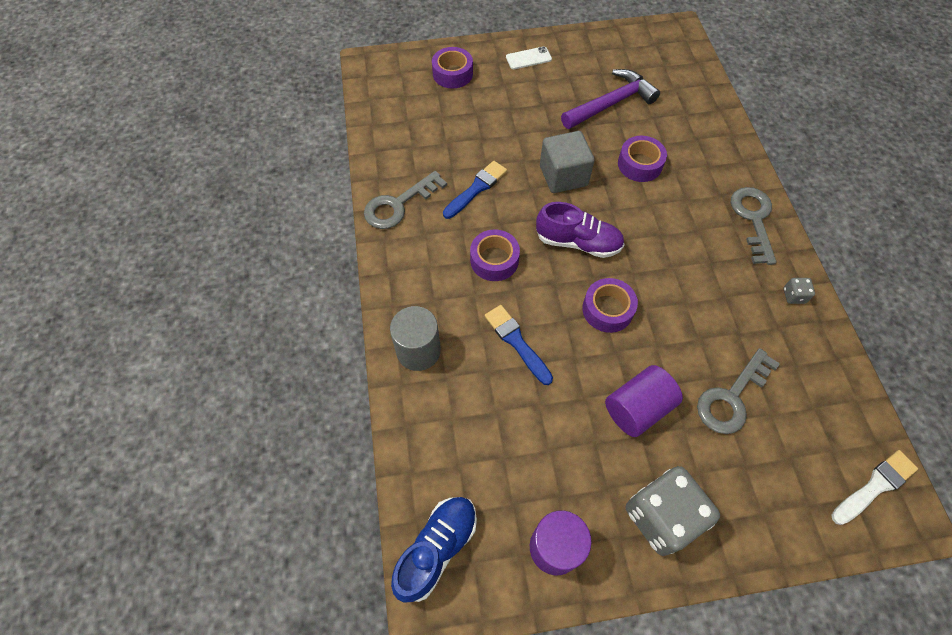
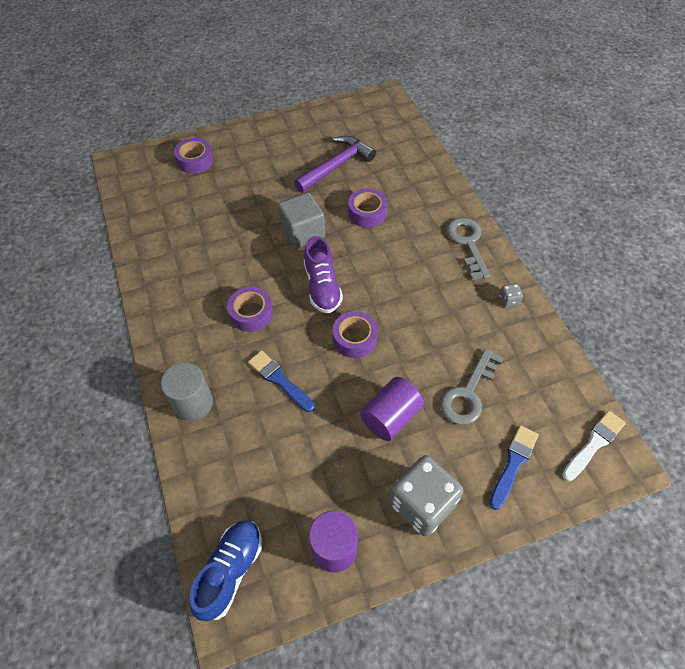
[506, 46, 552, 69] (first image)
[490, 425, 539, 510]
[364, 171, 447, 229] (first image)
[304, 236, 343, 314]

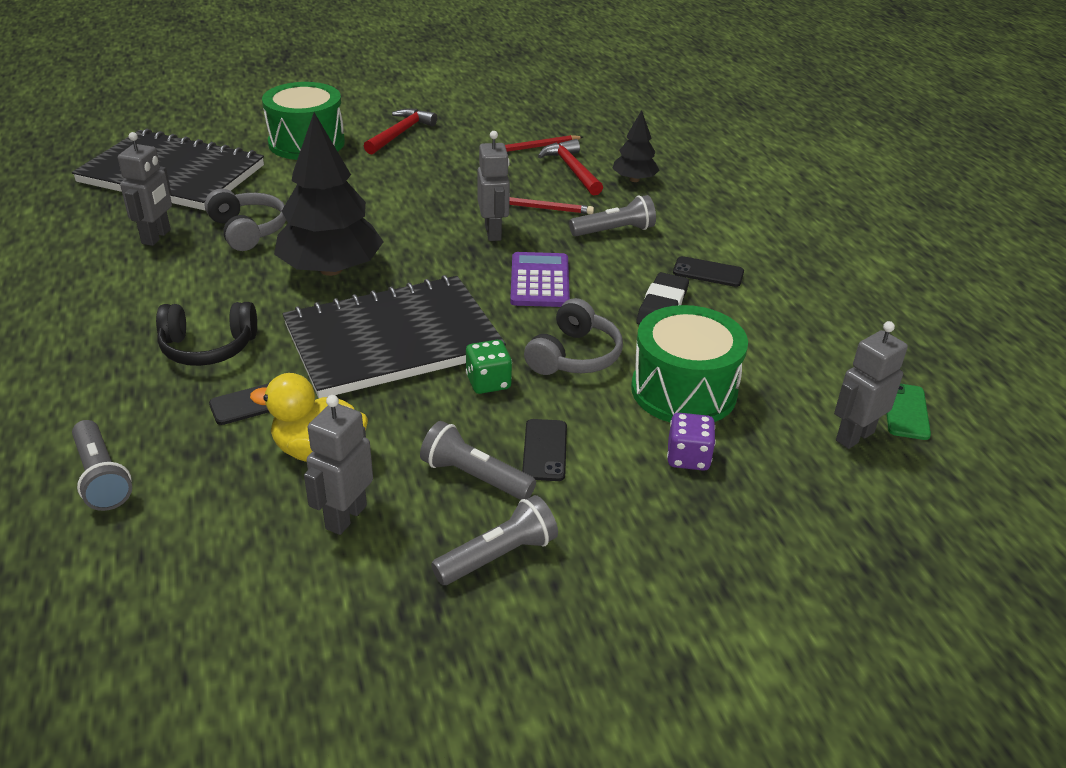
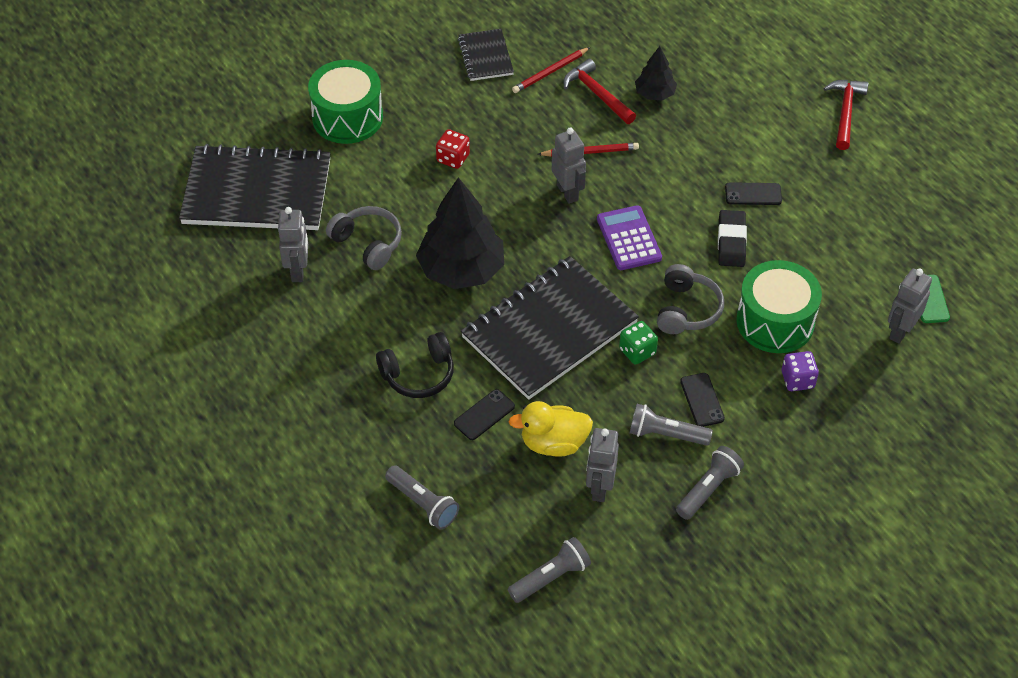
[824, 80, 869, 150]
[508, 537, 591, 603]
[458, 29, 514, 81]
[436, 129, 470, 169]

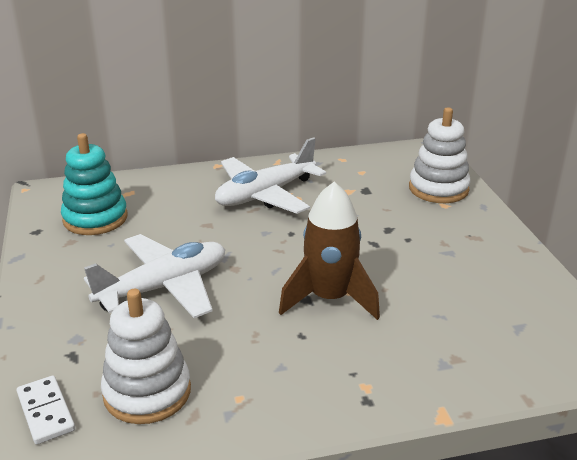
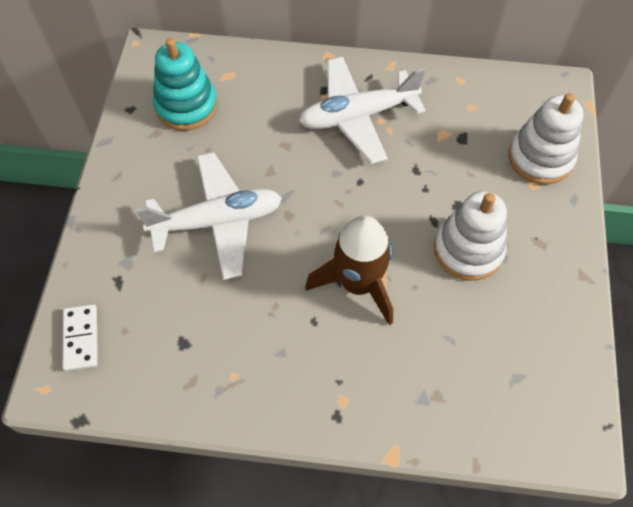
[434, 191, 507, 281]

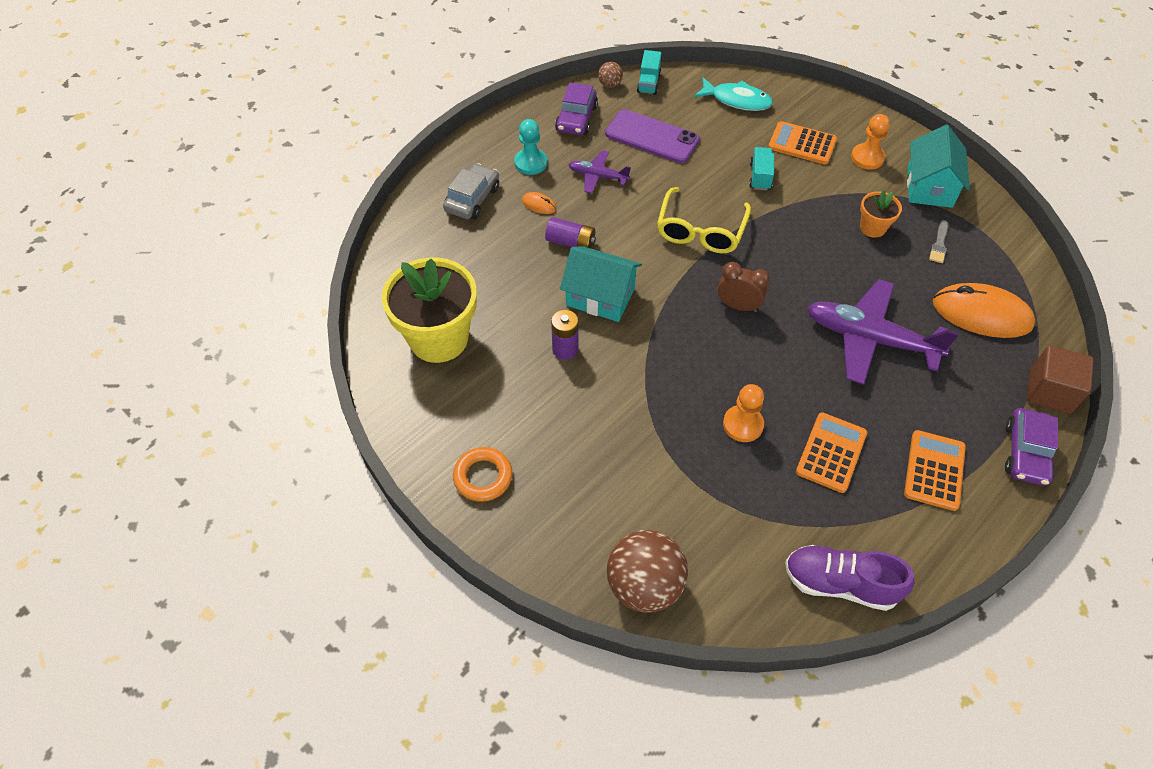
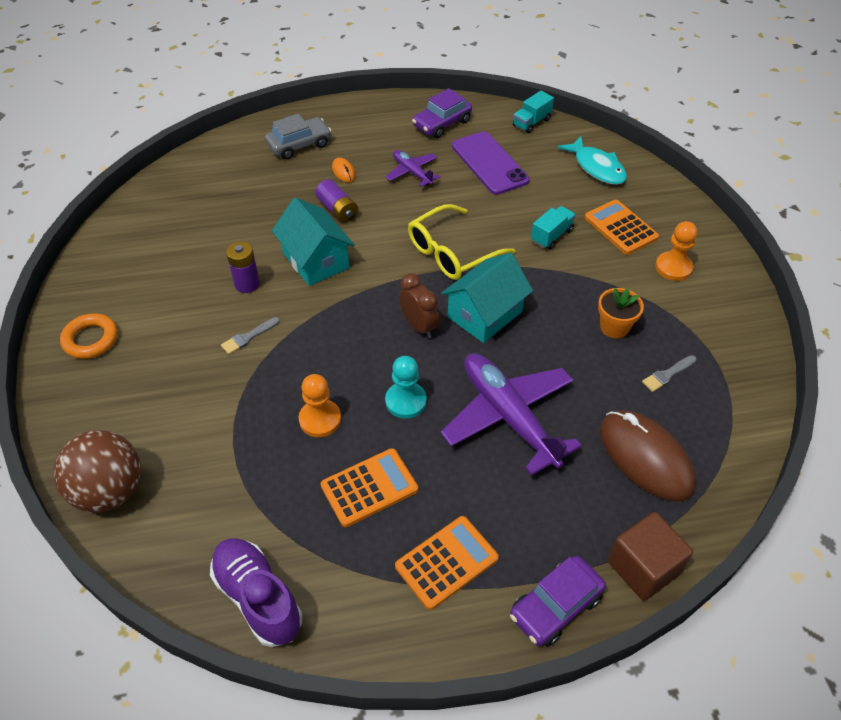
[598, 62, 623, 88] (first image)
[385, 356, 427, 419]
[441, 253, 533, 343]
[382, 257, 477, 363] (first image)
[600, 411, 696, 501]
[221, 317, 280, 355]

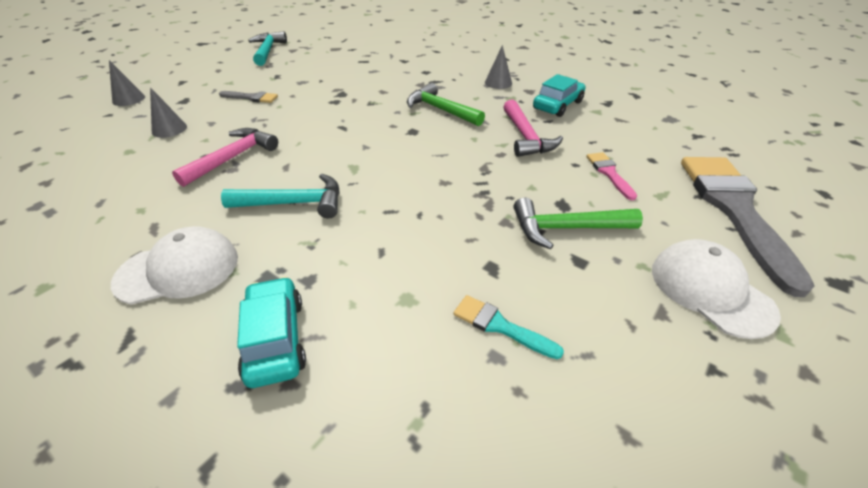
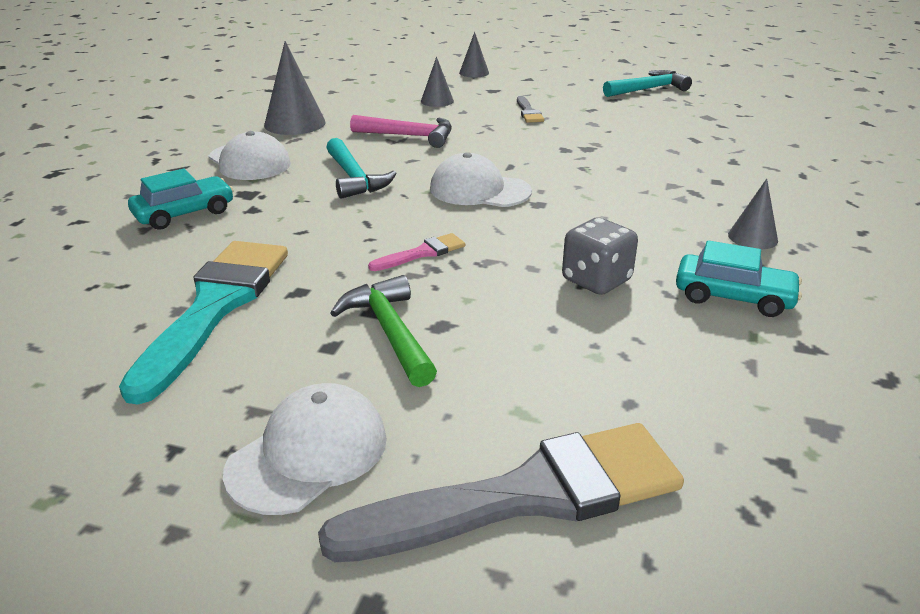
[407, 83, 485, 126] (first image)
[562, 217, 638, 295]
[368, 233, 465, 271]
[119, 241, 288, 405]
[264, 41, 326, 135]
[430, 152, 532, 207]

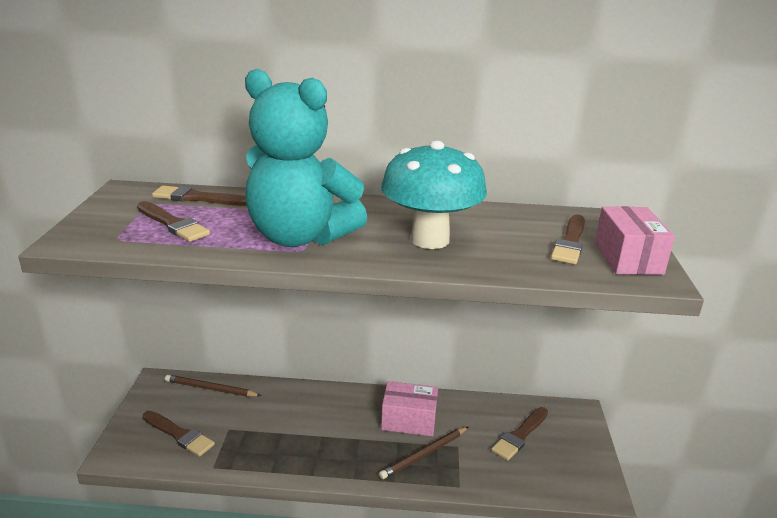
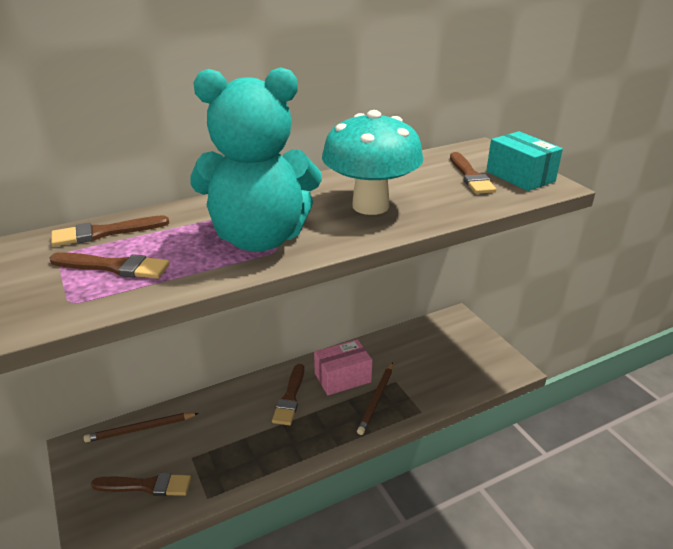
[486, 131, 563, 191]
[272, 364, 304, 425]

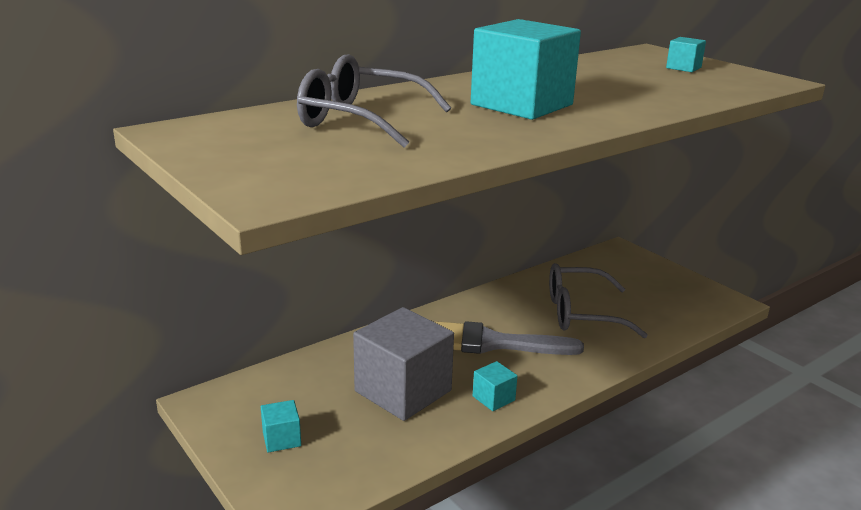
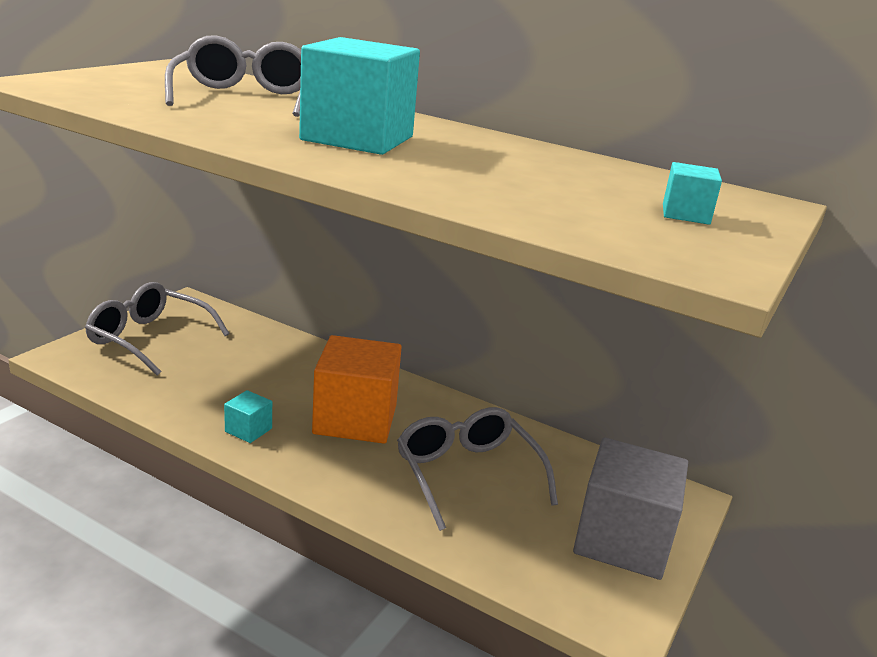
[573, 437, 688, 580]
[312, 335, 402, 444]
[85, 282, 229, 375]

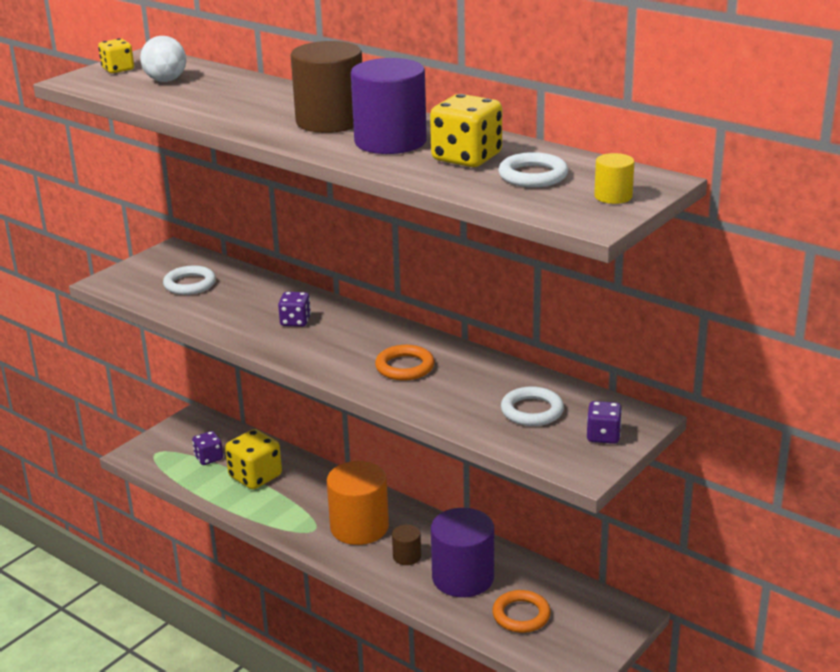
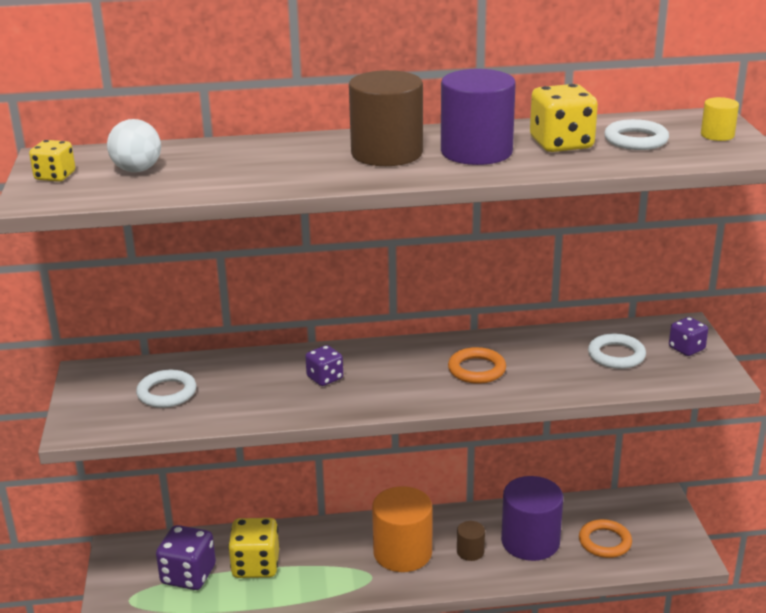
[156, 525, 216, 590]

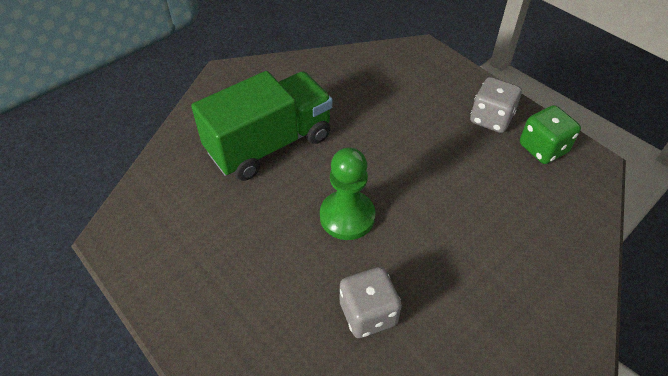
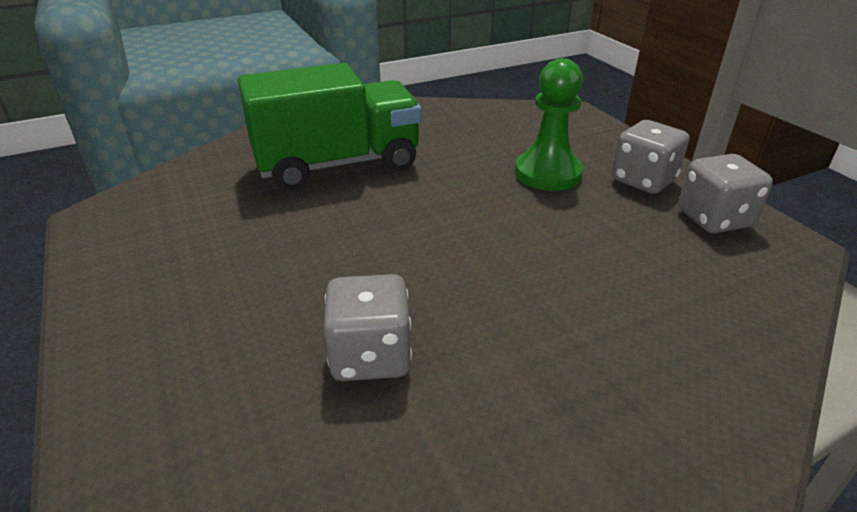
[678, 154, 773, 233]
[515, 58, 583, 191]

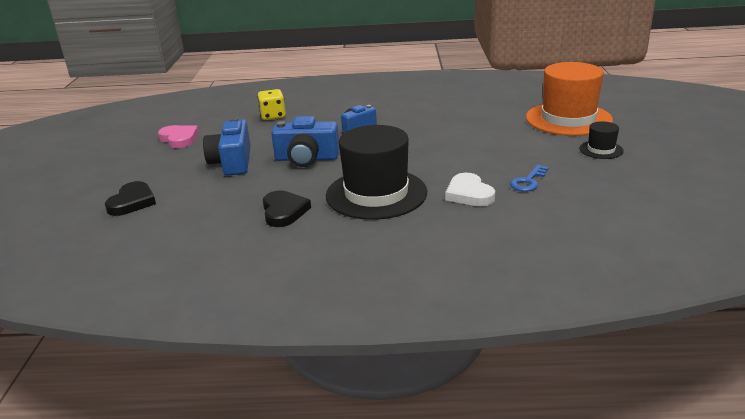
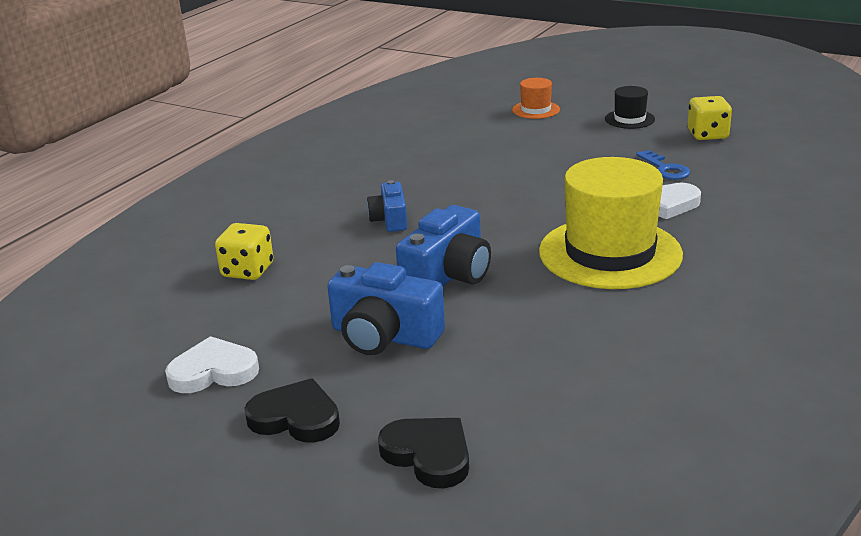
[512, 78, 560, 119]
[165, 336, 259, 393]
[539, 157, 683, 289]
[244, 378, 340, 443]
[687, 96, 732, 140]

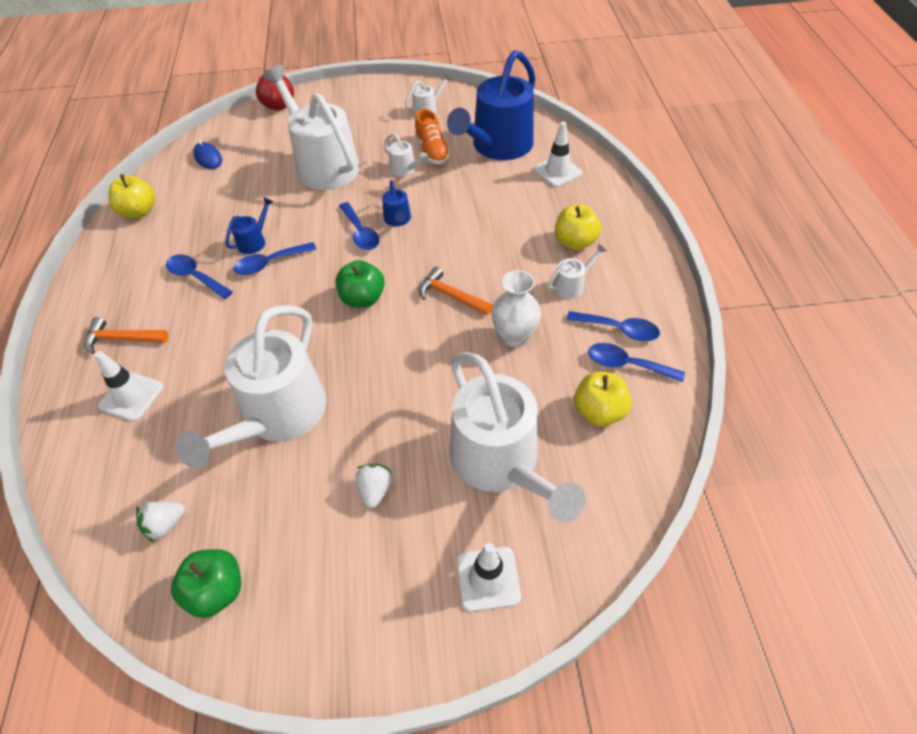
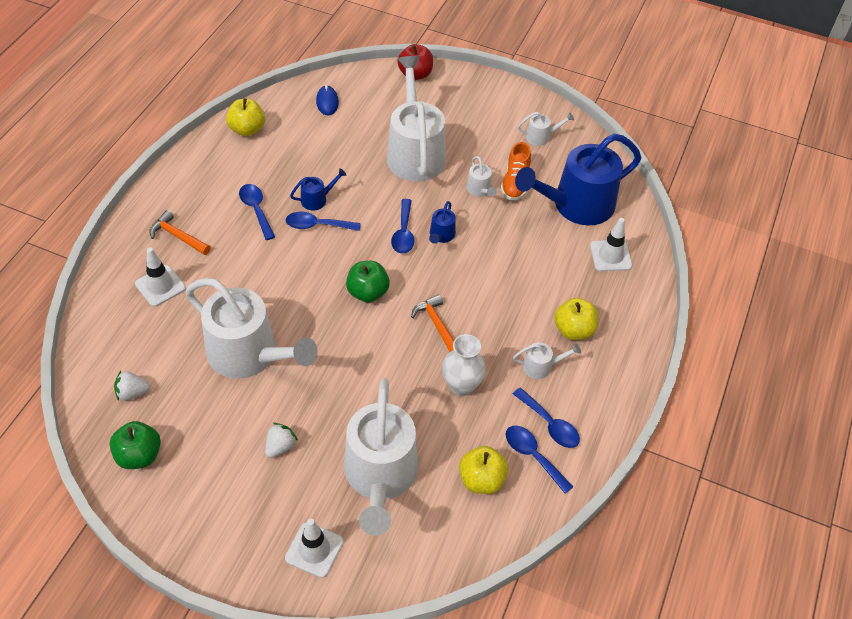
[185, 278, 318, 379]

